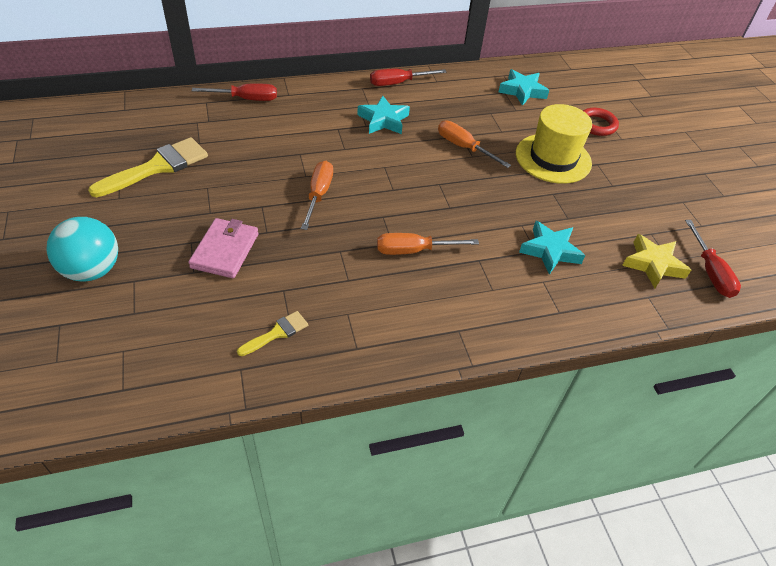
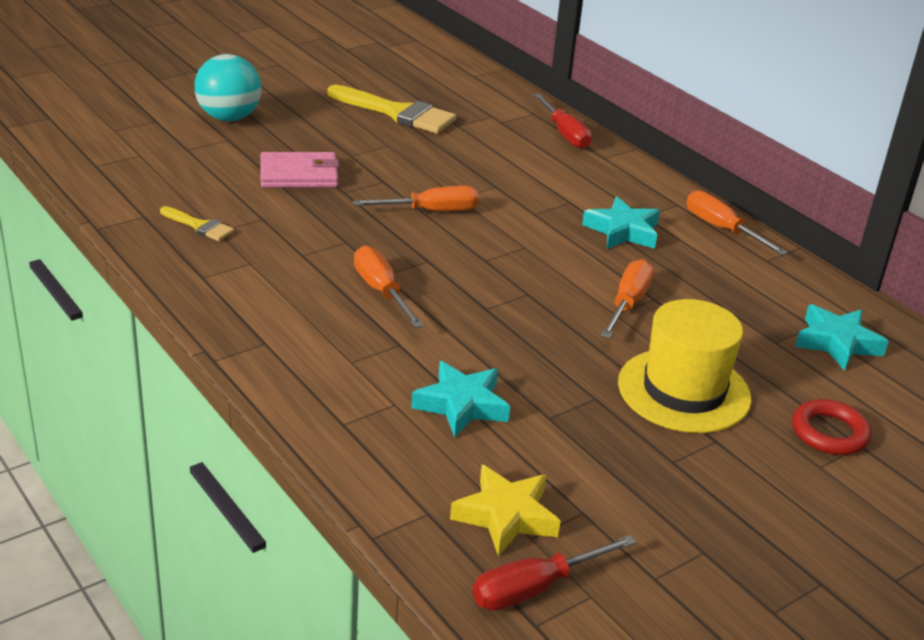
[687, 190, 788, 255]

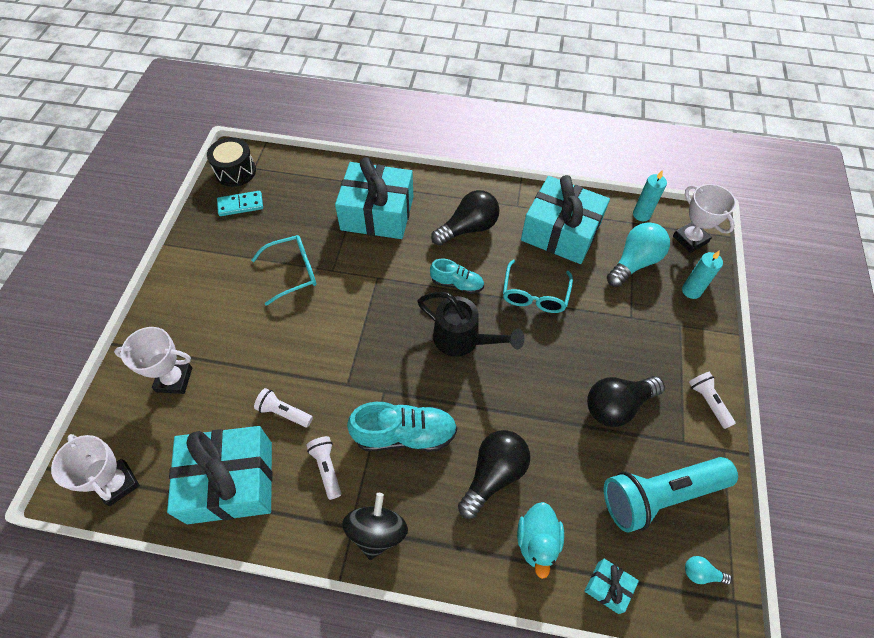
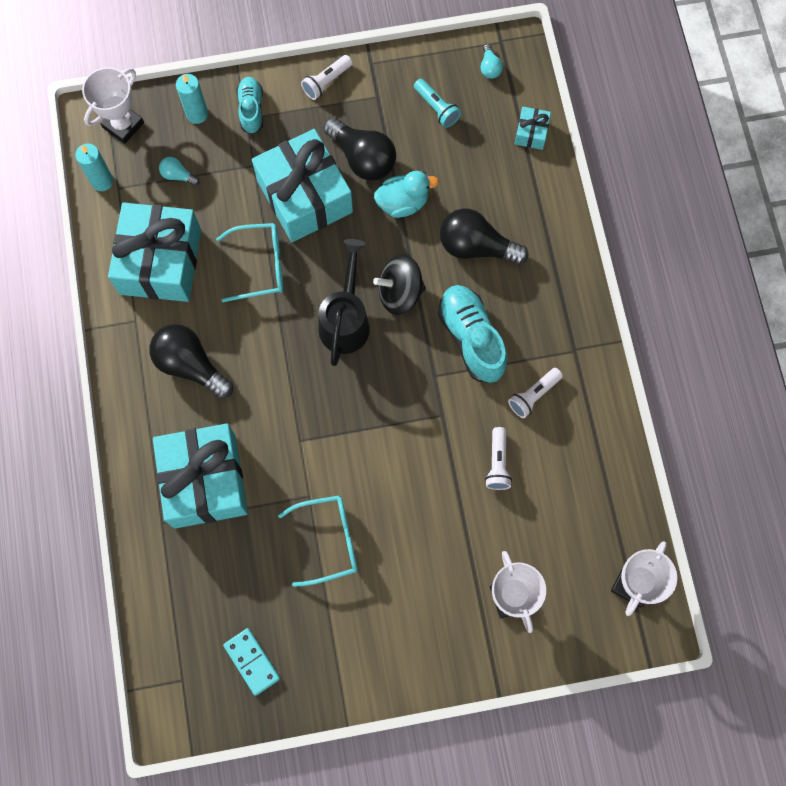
[207, 137, 256, 187] (first image)
[159, 157, 200, 186]
[278, 495, 358, 587]
[236, 77, 263, 134]
[252, 129, 353, 242]
[414, 79, 461, 128]
[373, 254, 426, 315]
[374, 171, 439, 218]

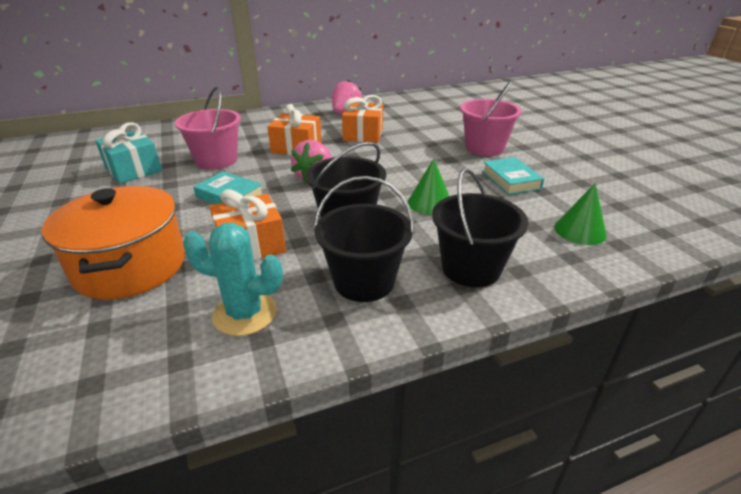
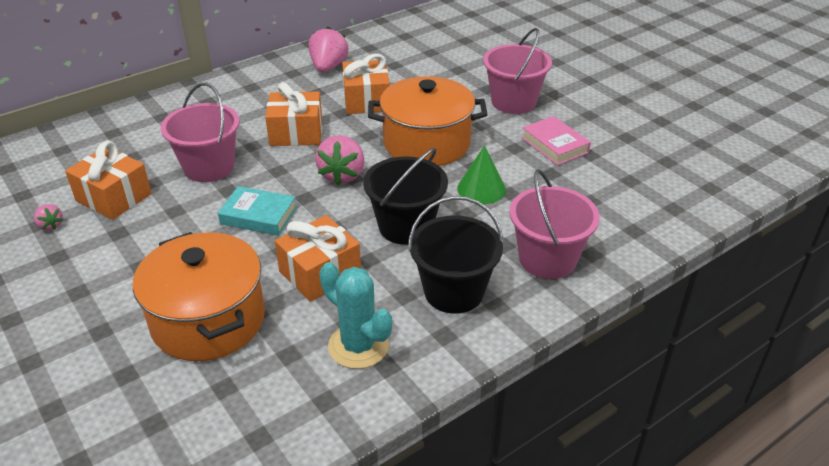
[65, 141, 152, 220]
[522, 116, 591, 166]
[510, 169, 600, 279]
[554, 184, 607, 245] (first image)
[319, 262, 392, 369]
[368, 76, 488, 166]
[34, 204, 63, 230]

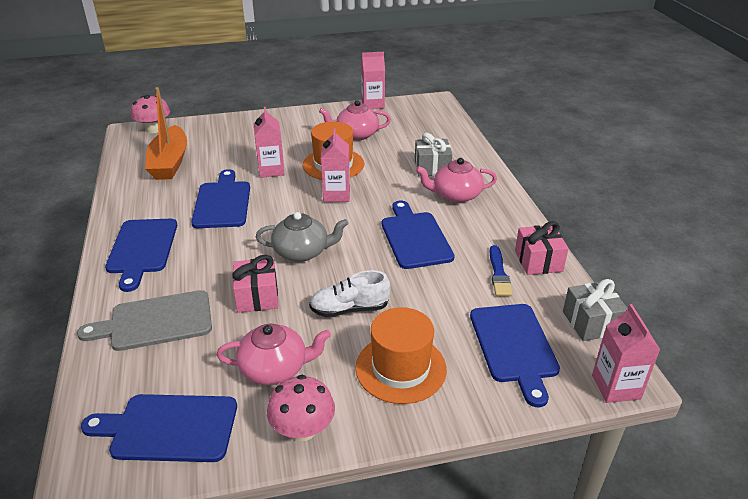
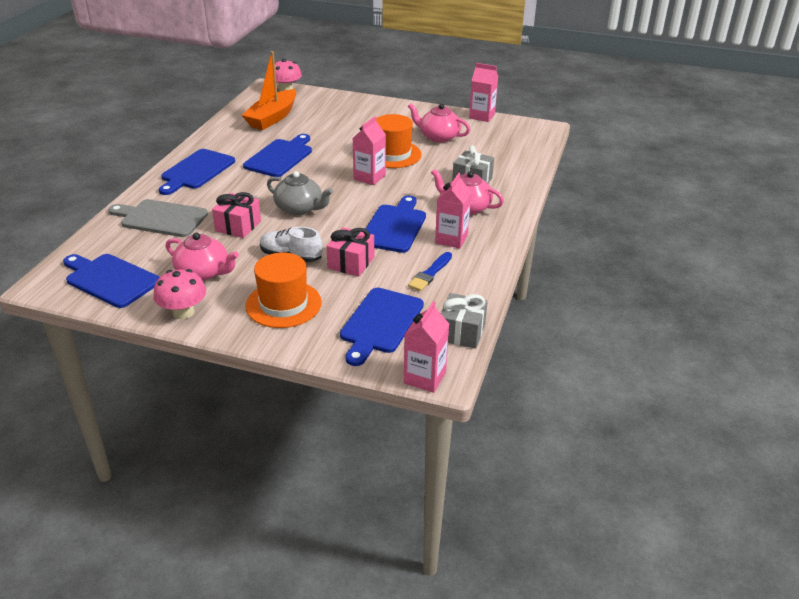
[435, 173, 471, 249]
[326, 227, 374, 277]

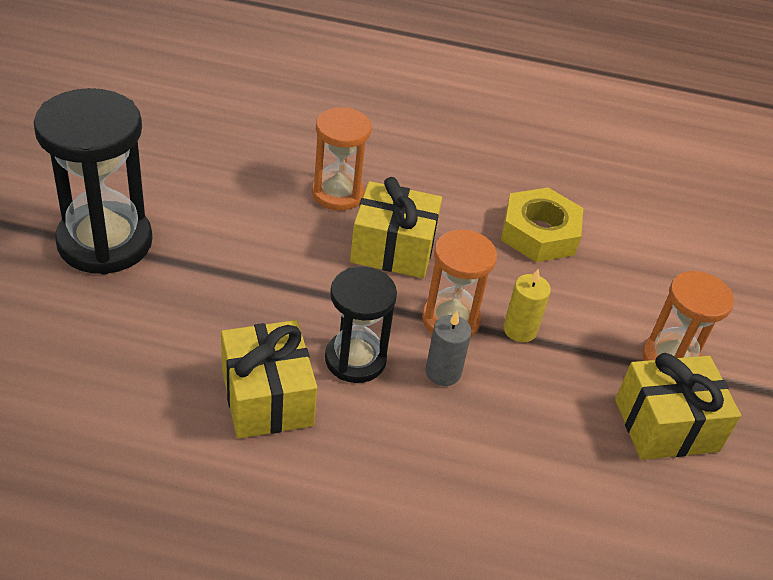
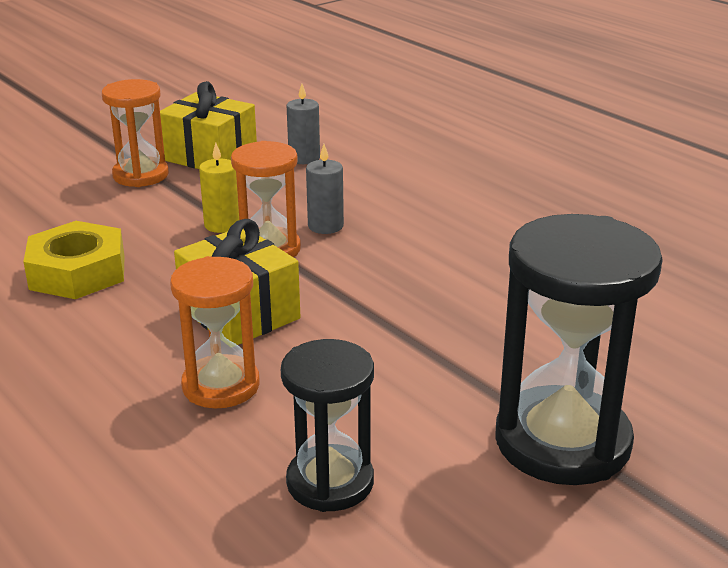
[281, 339, 374, 512]
[221, 320, 317, 439] (first image)
[286, 84, 320, 164]

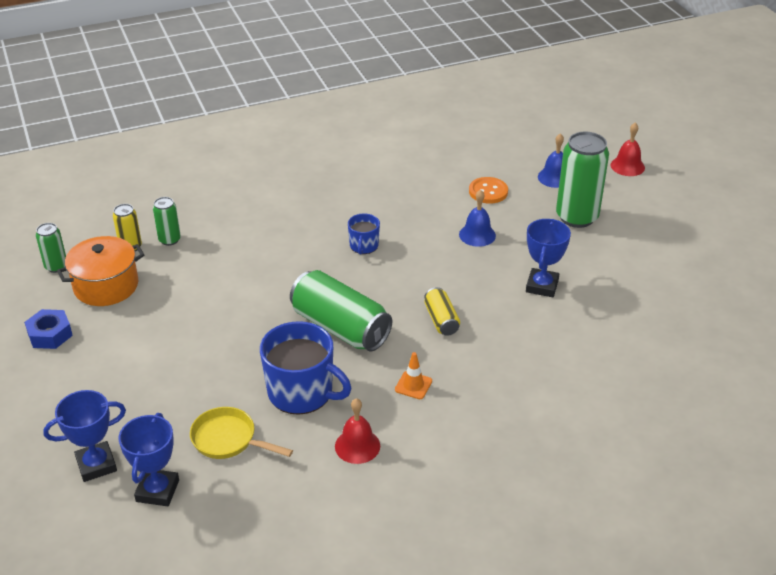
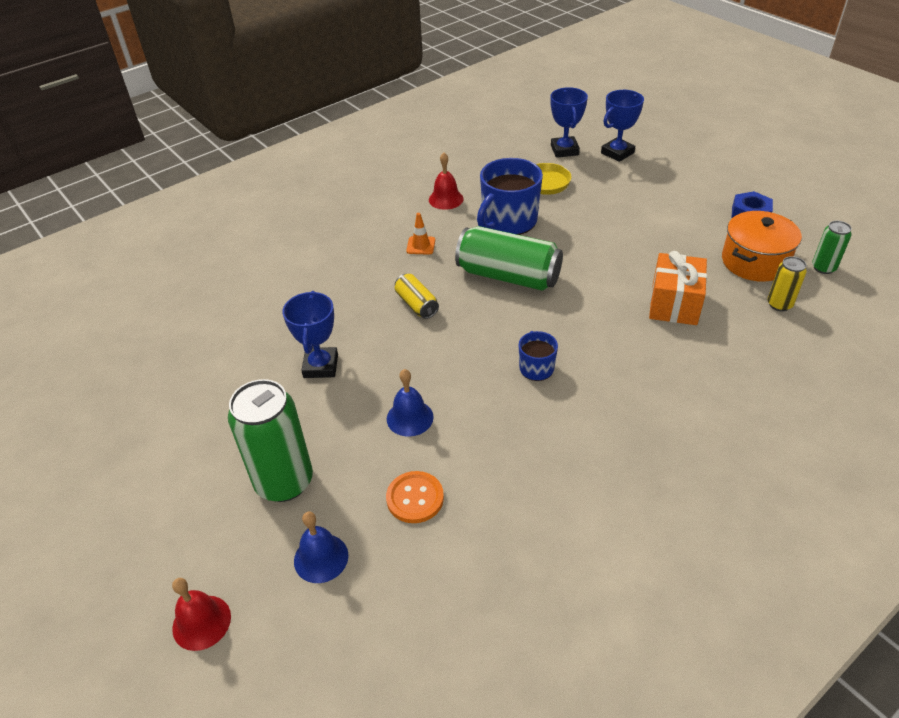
[153, 197, 181, 246] (first image)
[477, 158, 543, 235]
[649, 251, 707, 325]

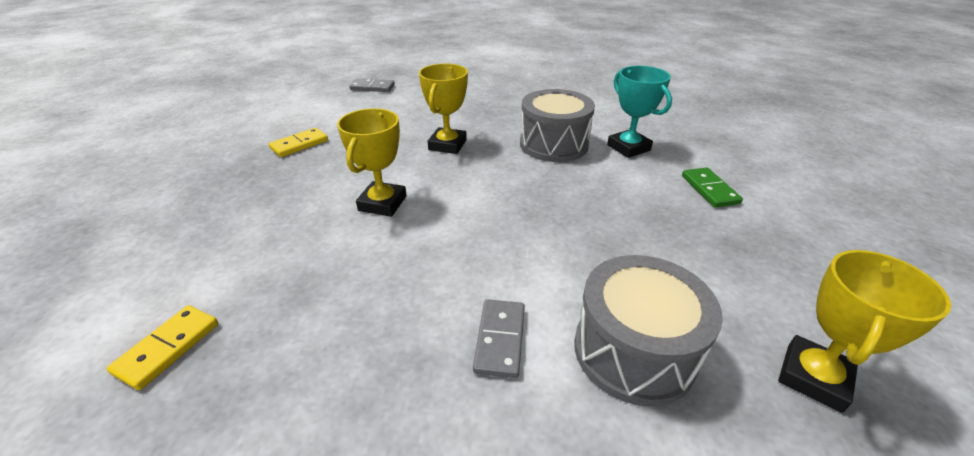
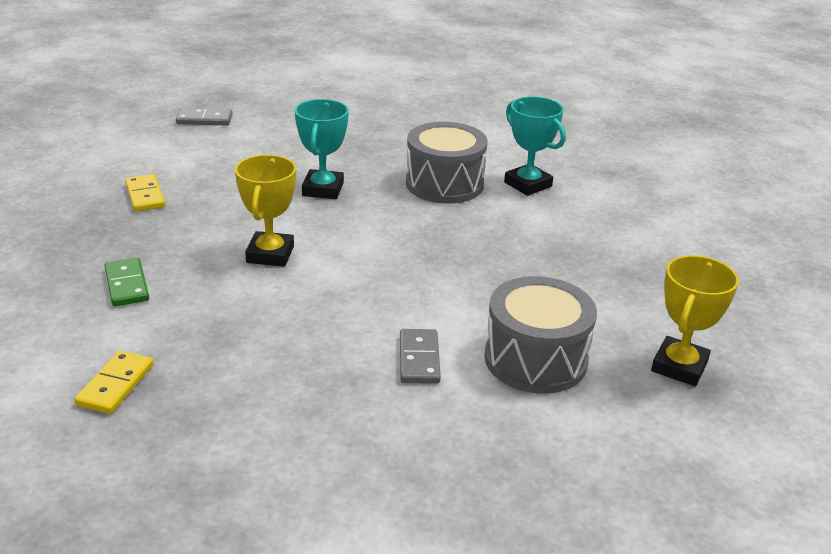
[295, 99, 349, 199]
[125, 174, 165, 212]
[105, 258, 149, 306]

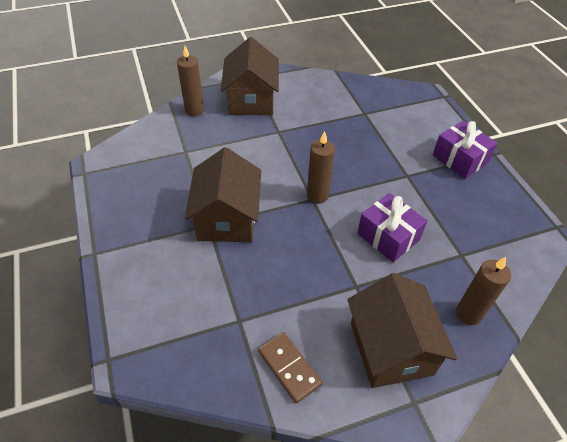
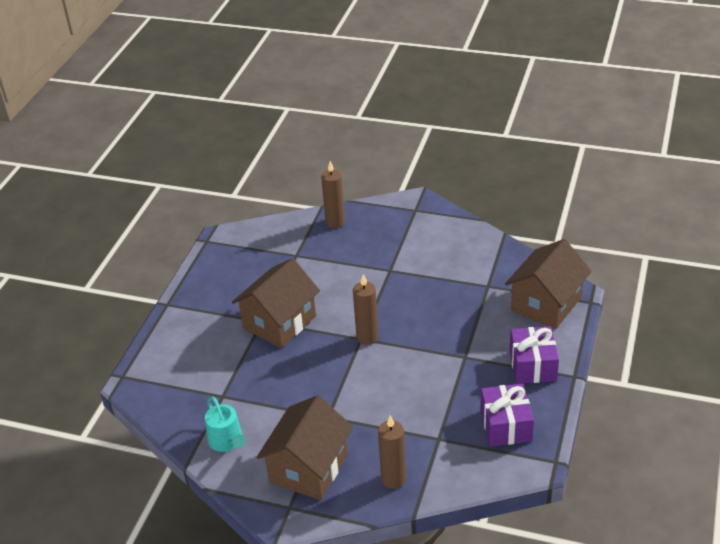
[505, 239, 592, 329]
[480, 384, 534, 446]
[205, 396, 246, 452]

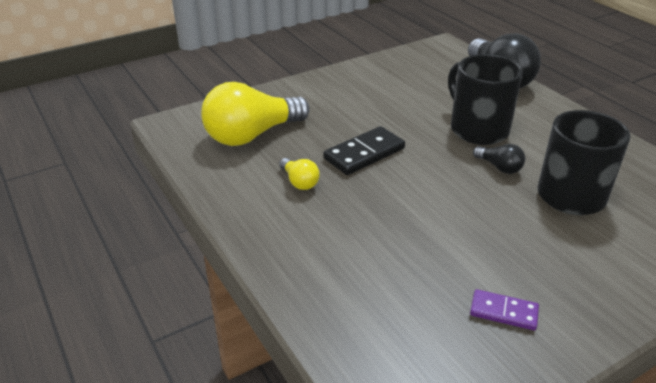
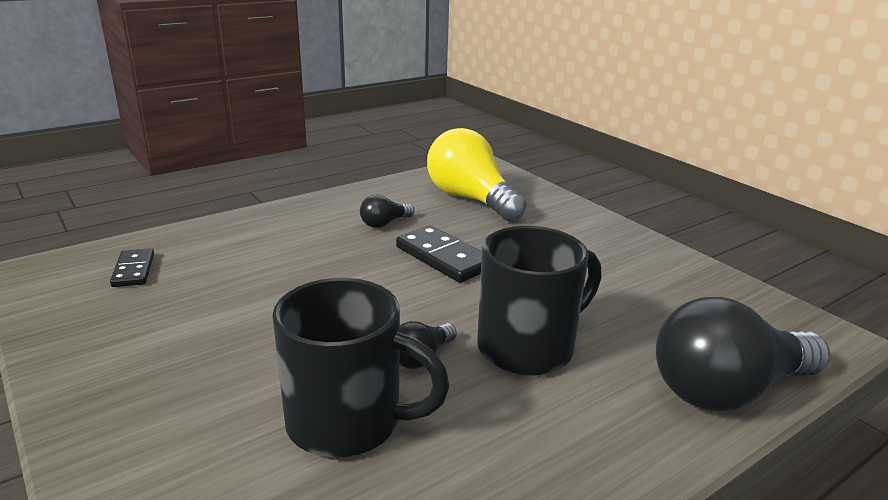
[360, 195, 414, 228]
[470, 289, 539, 330] (first image)
[110, 248, 154, 287]

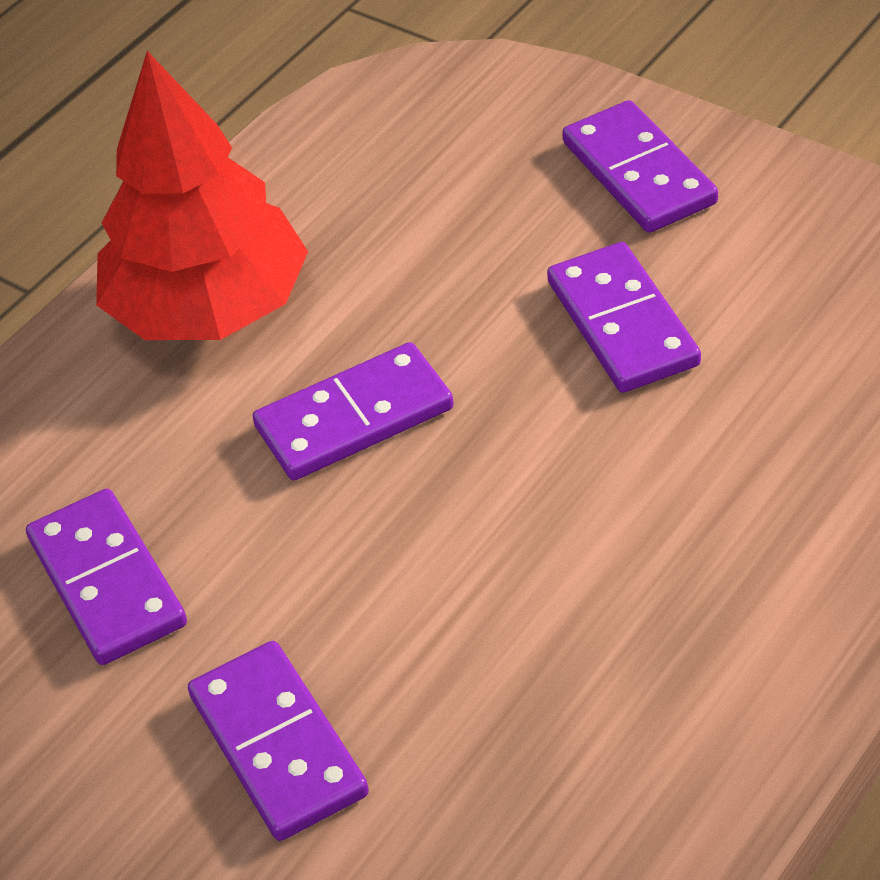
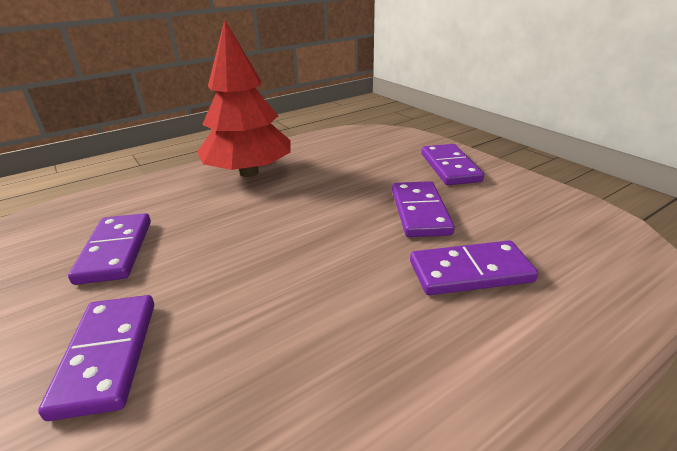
[410, 240, 538, 295]

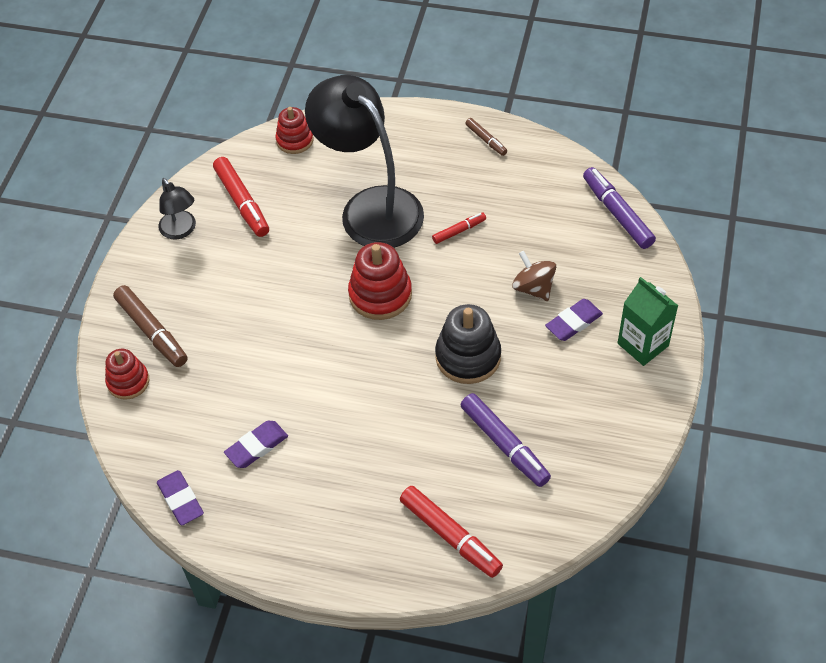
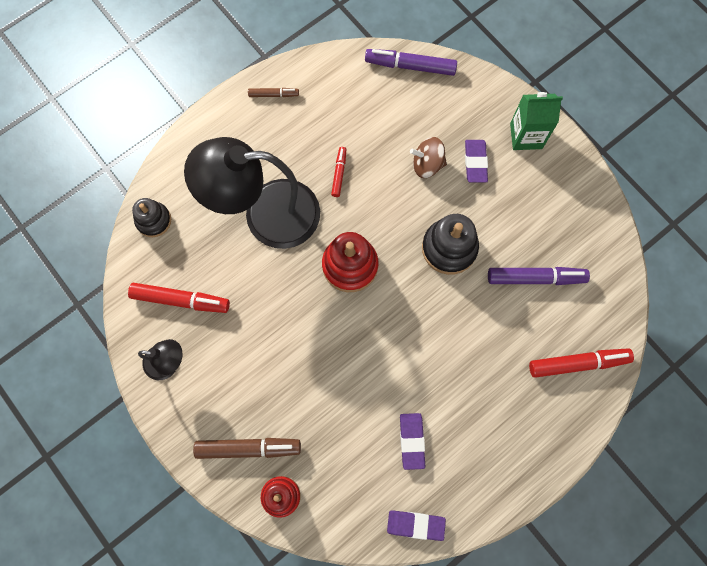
[132, 198, 171, 237]

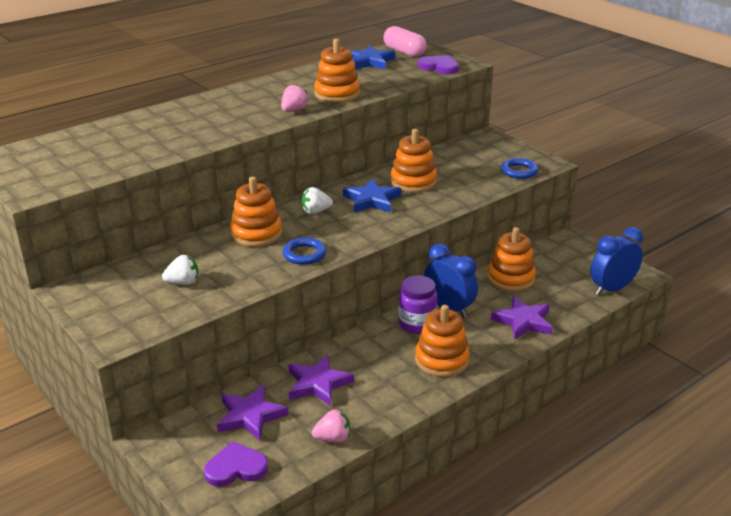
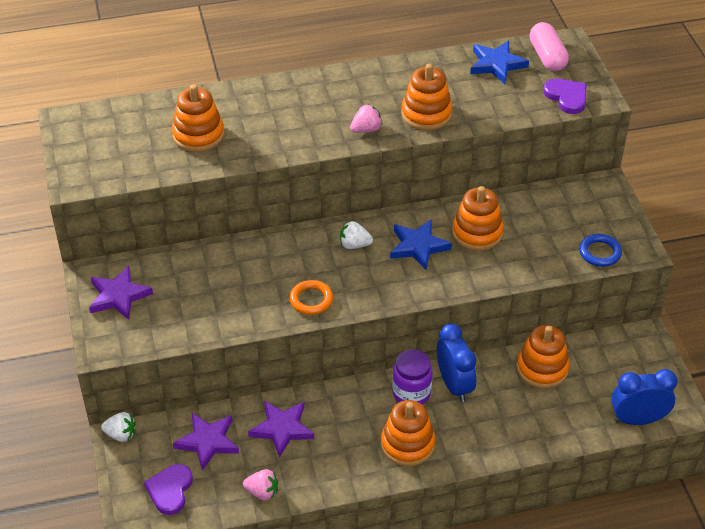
[172, 85, 224, 152]
[290, 280, 333, 315]
[101, 412, 136, 442]
[89, 266, 153, 320]
[144, 464, 193, 515]

